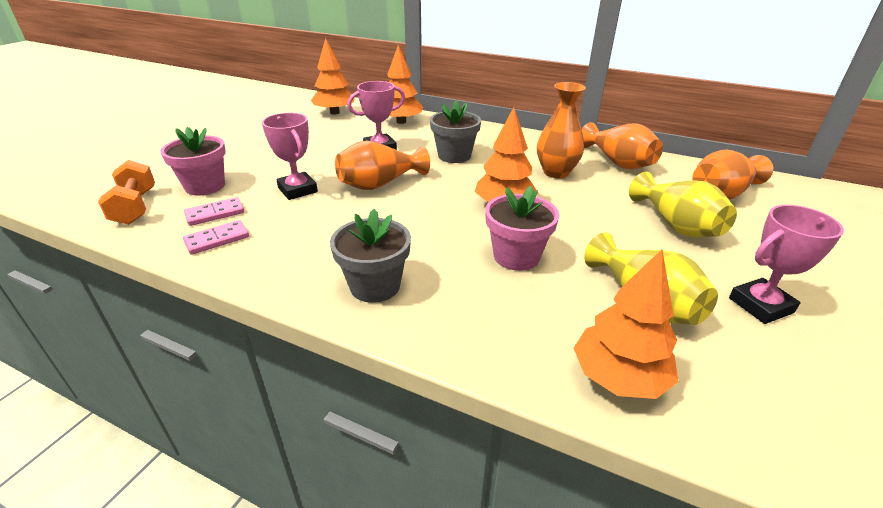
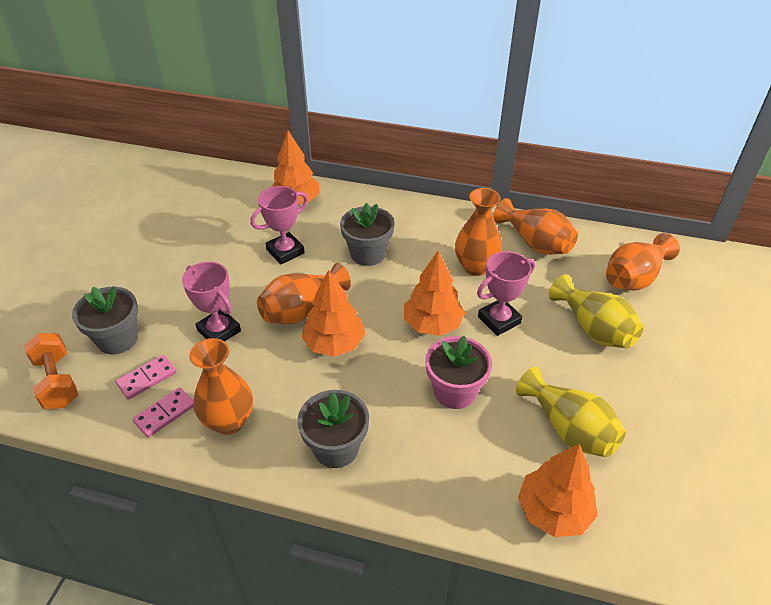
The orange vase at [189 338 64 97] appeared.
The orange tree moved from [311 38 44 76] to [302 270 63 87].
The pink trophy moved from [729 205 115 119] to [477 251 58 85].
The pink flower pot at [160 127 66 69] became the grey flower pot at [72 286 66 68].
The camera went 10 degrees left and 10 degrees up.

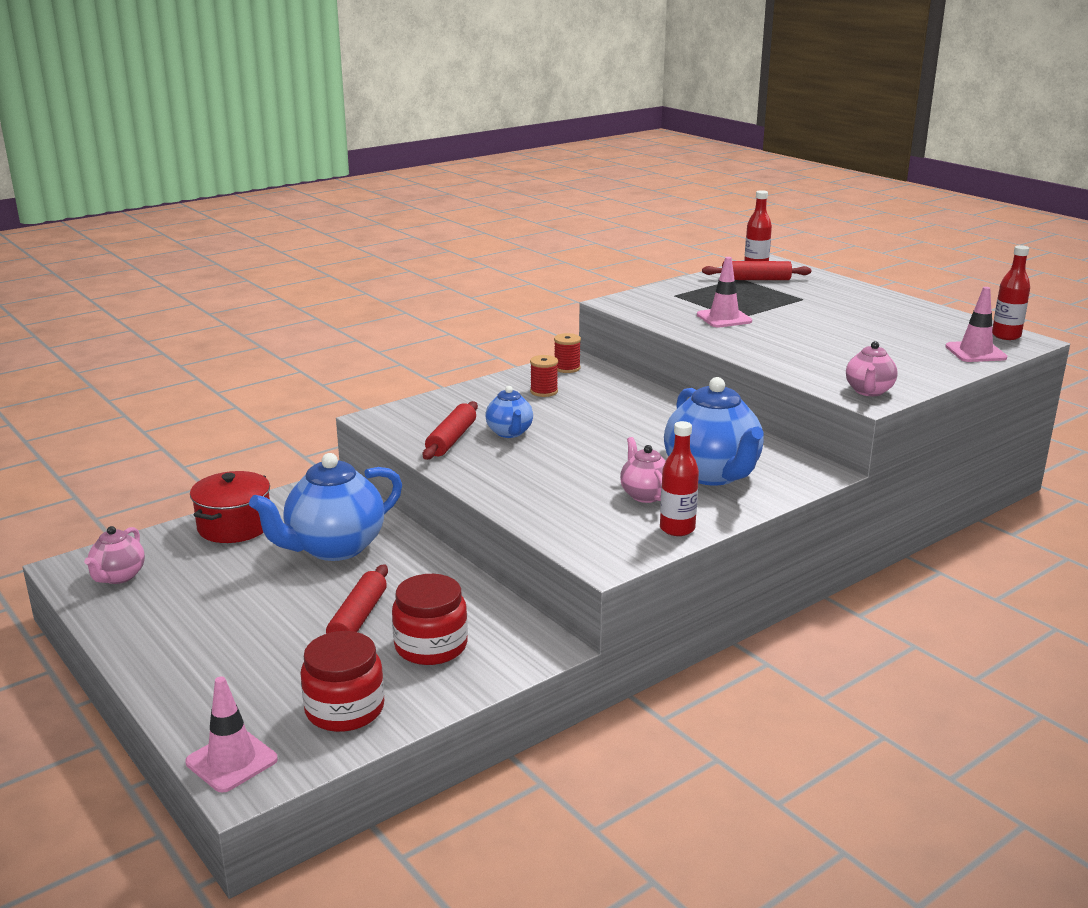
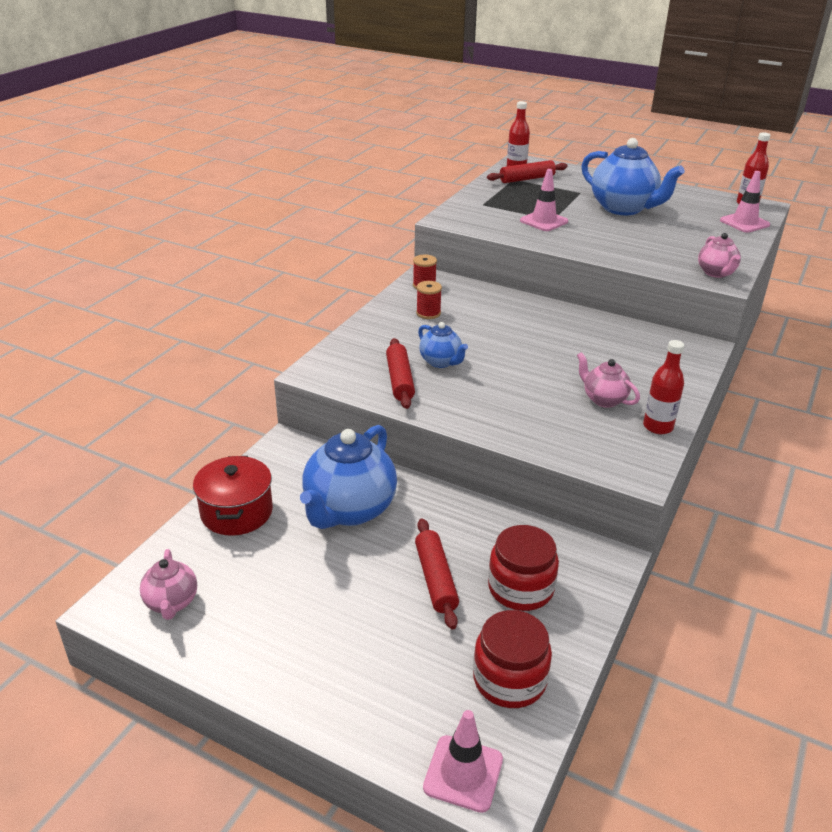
The blue teapot moved from [664 377 100 108] to [581 138 104 77].
The camera went 25 degrees left and 10 degrees up.

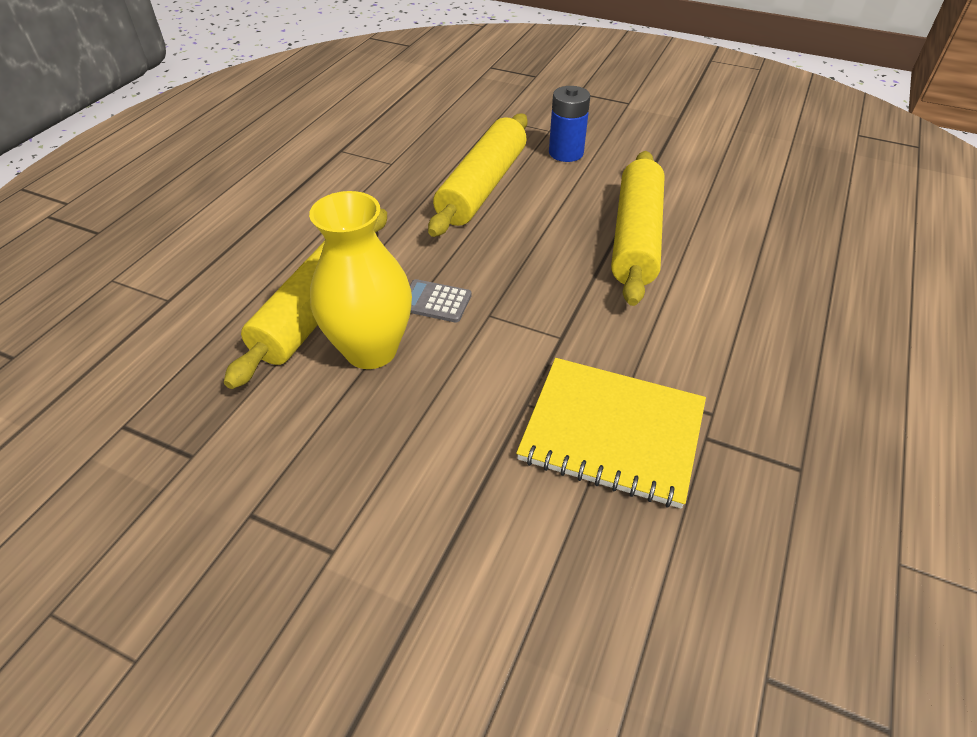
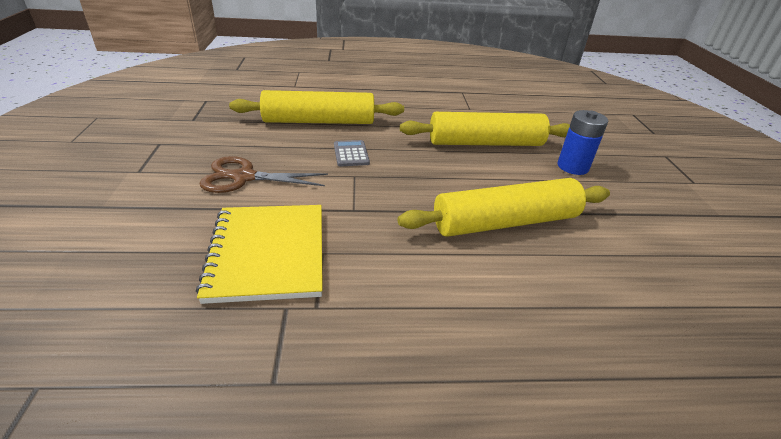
The yellow vase at [309 191 103 178] disappeared.
The brown scissors at [200 156 128 37] appeared.
The camera went 60 degrees right and 10 degrees down.

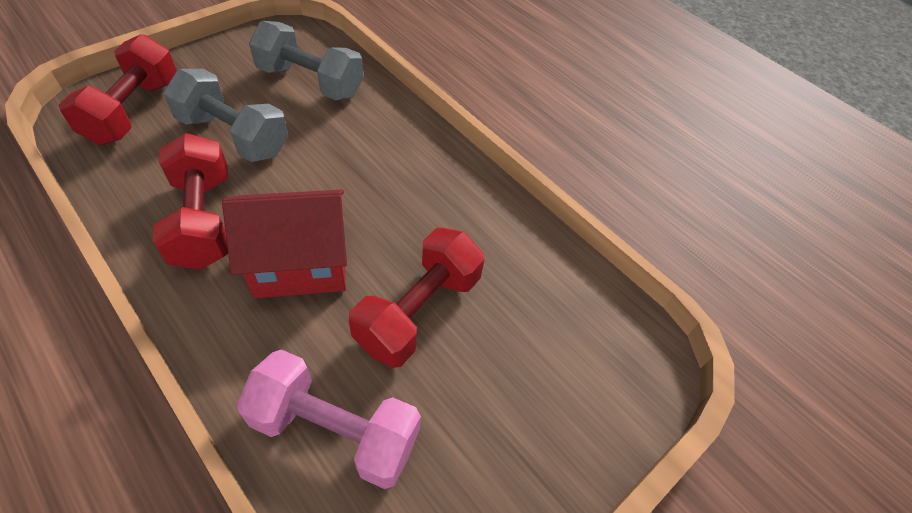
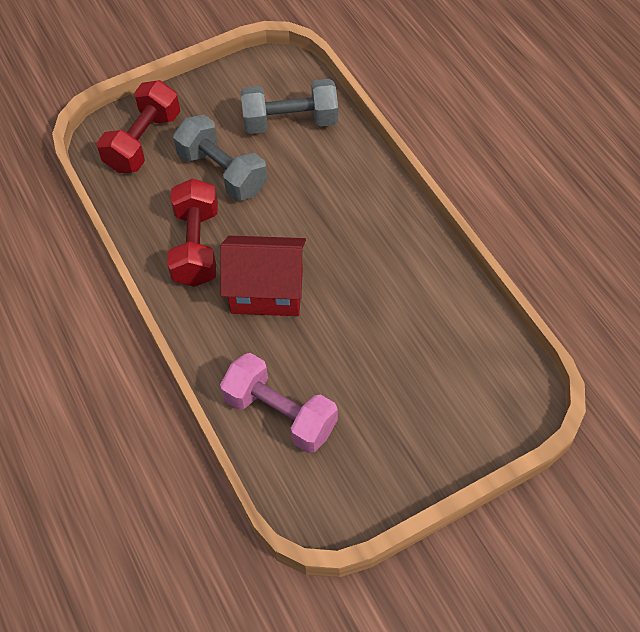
The red dumbbell at [349 228 136 140] disappeared.
The grey dumbbell at [249 21 114 79] turned 45 degrees counterclockwise.
The camera went 20 degrees right and 5 degrees up.

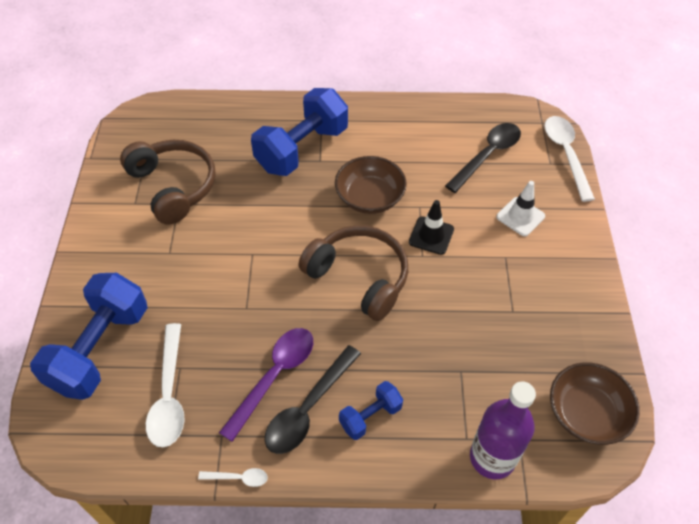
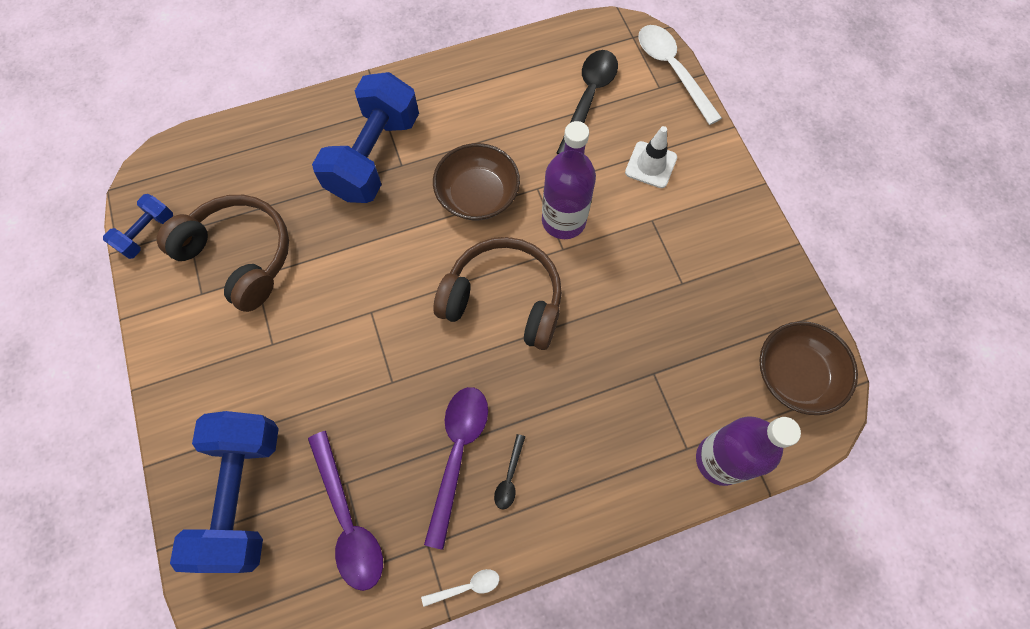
The blue dumbbell moved from [339 381 64 59] to [103 194 70 65].
The black traffic cone at [409 200 45 55] was replaced by the purple bottle at [542 121 54 118].
The white spoon at [146 323 39 124] became the purple spoon at [308 431 75 160].
The black spoon at [265 345 96 109] changed to 0.47 times the size.
The camera went 20 degrees left and 15 degrees up.

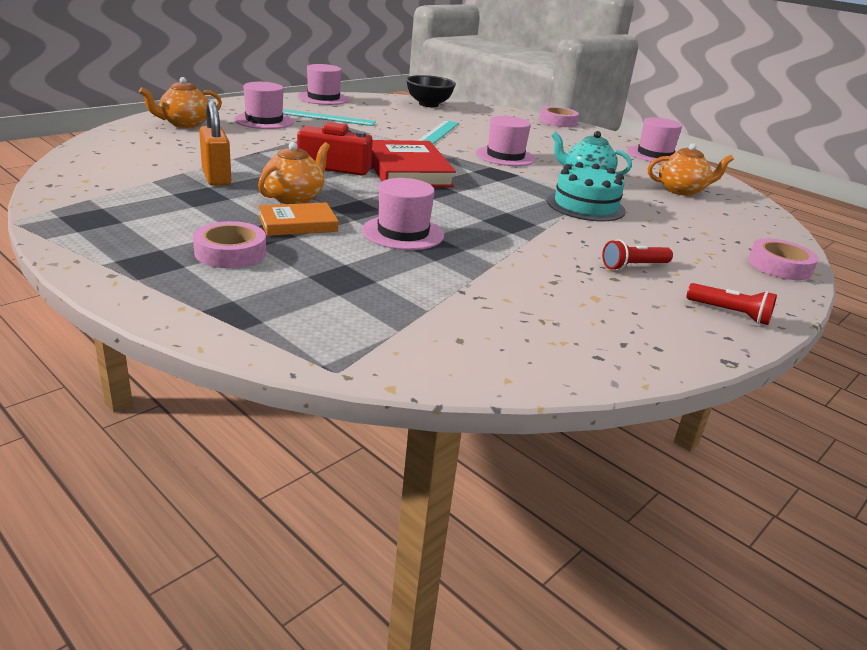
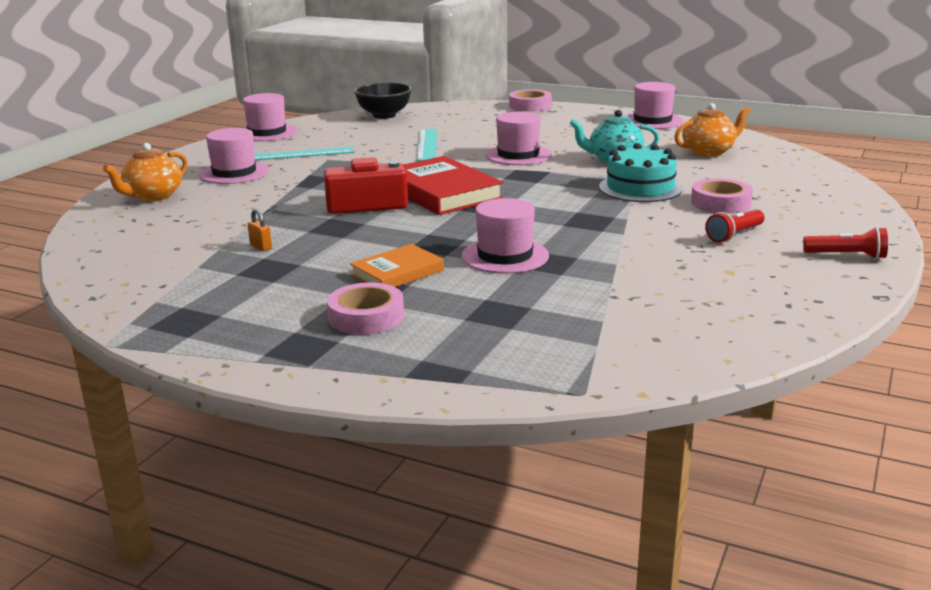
The orange teapot at [258 142 72 62] disappeared.
The pink tape moved from [748 238 71 42] to [691 178 62 35].
The orange padlock at [199 101 32 85] changed to 0.46 times the size.
The camera went 15 degrees left and 5 degrees down.

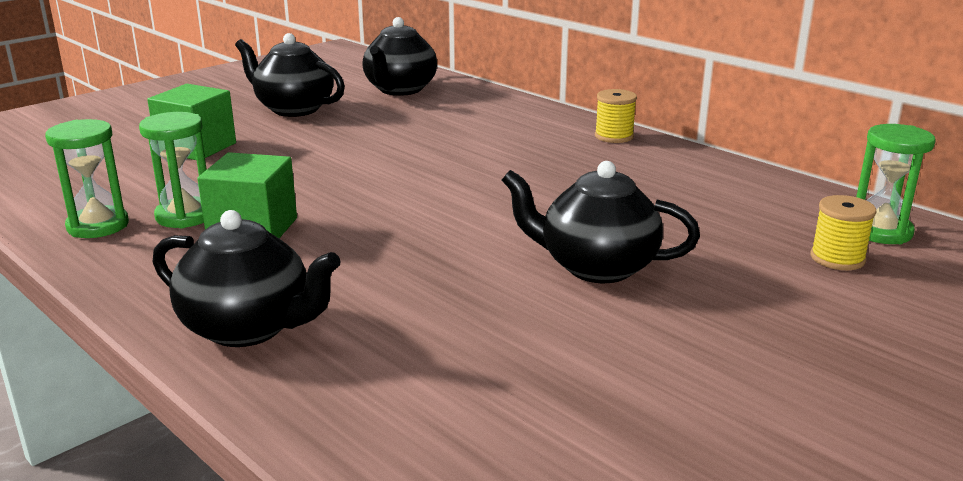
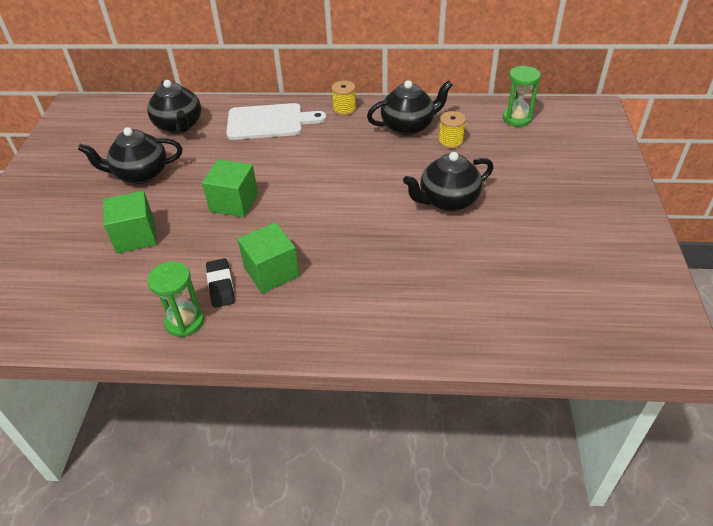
The green cube at [202 159 56 58] appeared.
The white cutting board at [226 103 100 37] appeared.
The black teapot moved from [153 210 188 137] to [367 80 86 56].
The yellow spool moved from [811 195 65 75] to [439 111 27 38].
The green hourglass at [139 112 68 117] was replaced by the black eraser at [206 258 29 50].
The camera went 40 degrees left and 20 degrees up.

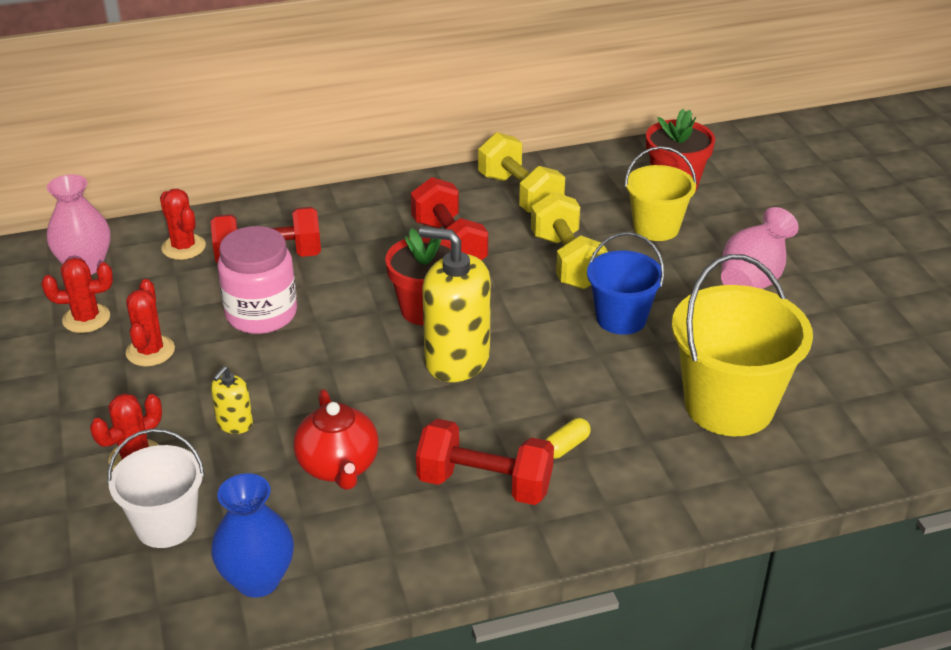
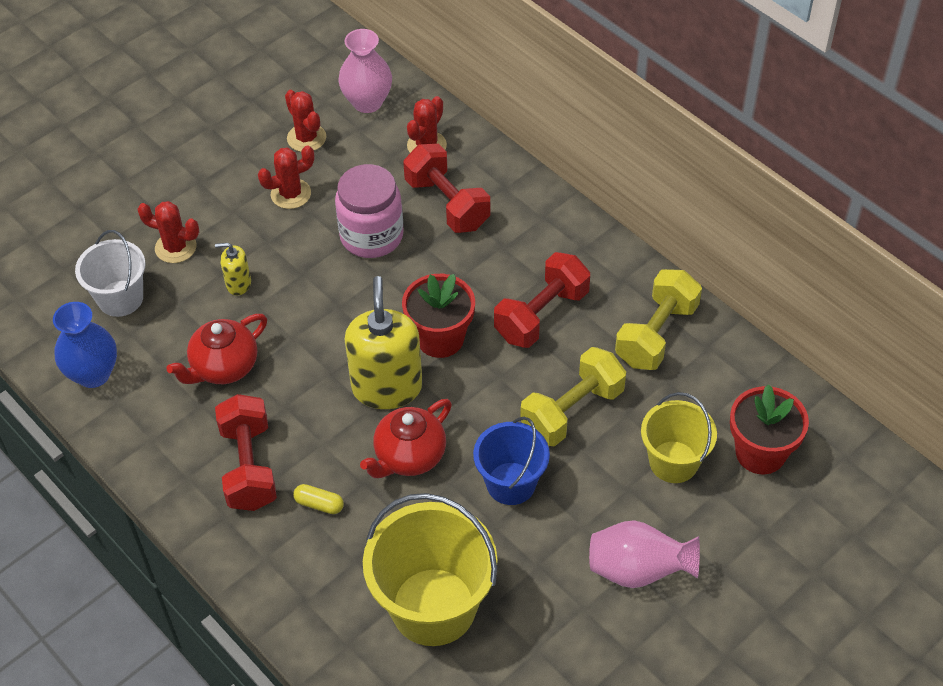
The red teapot at [360 399 92 79] appeared.
The camera went 65 degrees right and 15 degrees up.

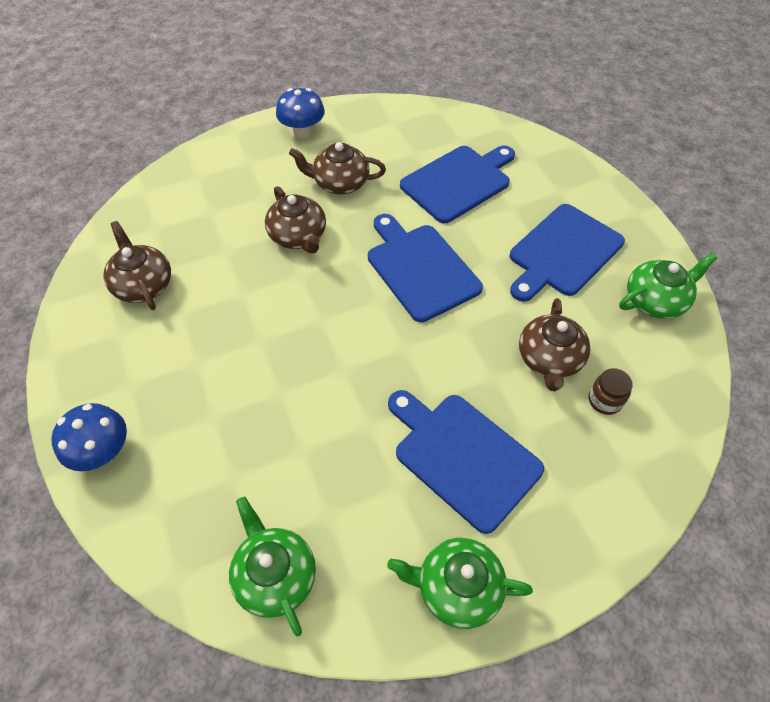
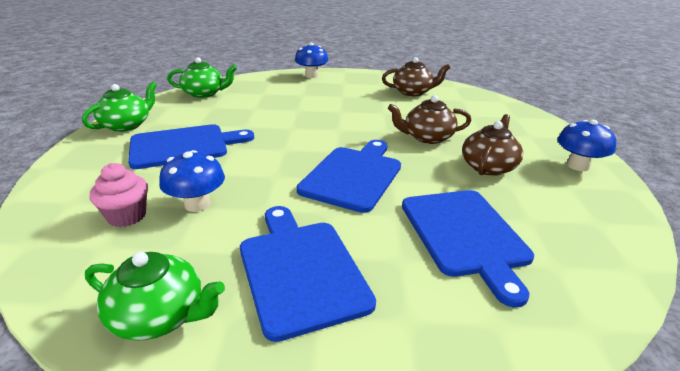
The brown teapot at [519 298 72 93] was replaced by the blue mushroom at [159 150 66 62].
The brown jar at [589 368 44 47] was replaced by the pink cupcake at [90 163 58 64].
The blue cutting board at [368 214 115 108] turned 60 degrees counterclockwise.
The green teapot at [619 253 98 66] turned 75 degrees counterclockwise.
The camera went 115 degrees right and 25 degrees down.

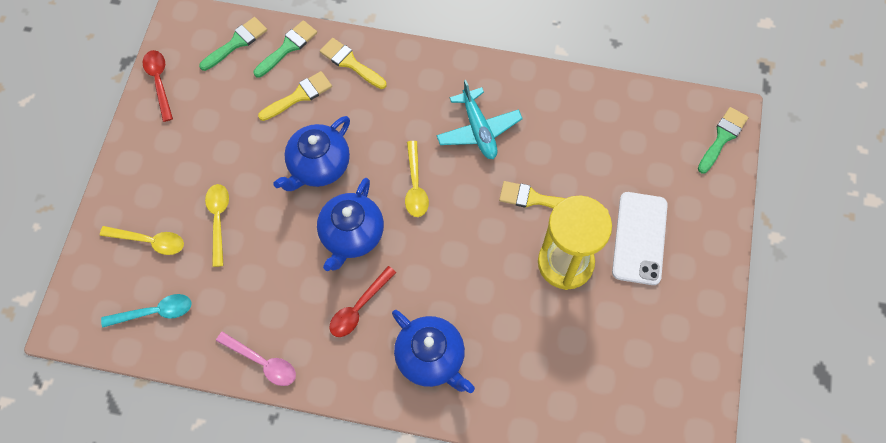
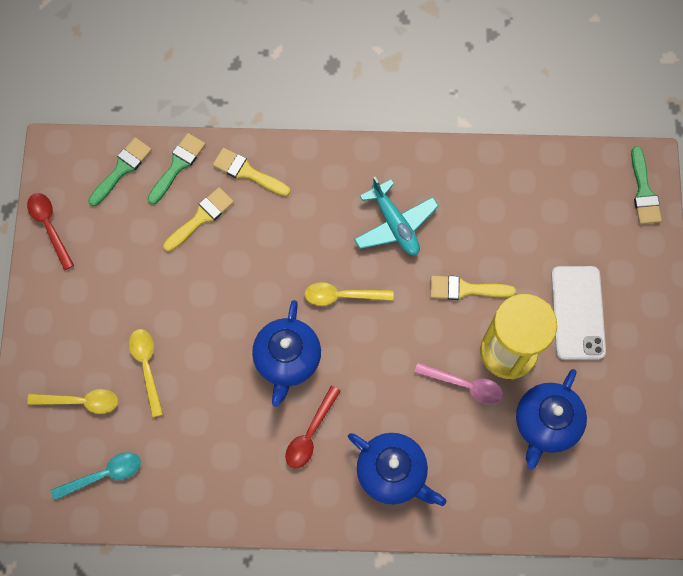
The pink spoon moved from [216 331 80 55] to [414 362 89 42].
The blue teapot moved from [274 116 76 75] to [516 369 71 101].
The yellow spoon at [405 141 24 76] turned 105 degrees clockwise.
The green brush at [698 107 51 67] turned 150 degrees clockwise.
The camera went 10 degrees left and 5 degrees up.

